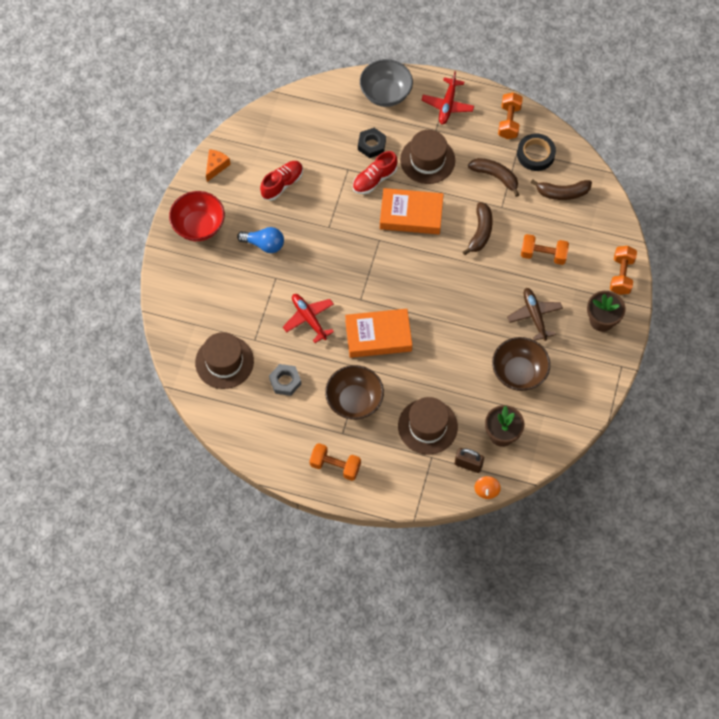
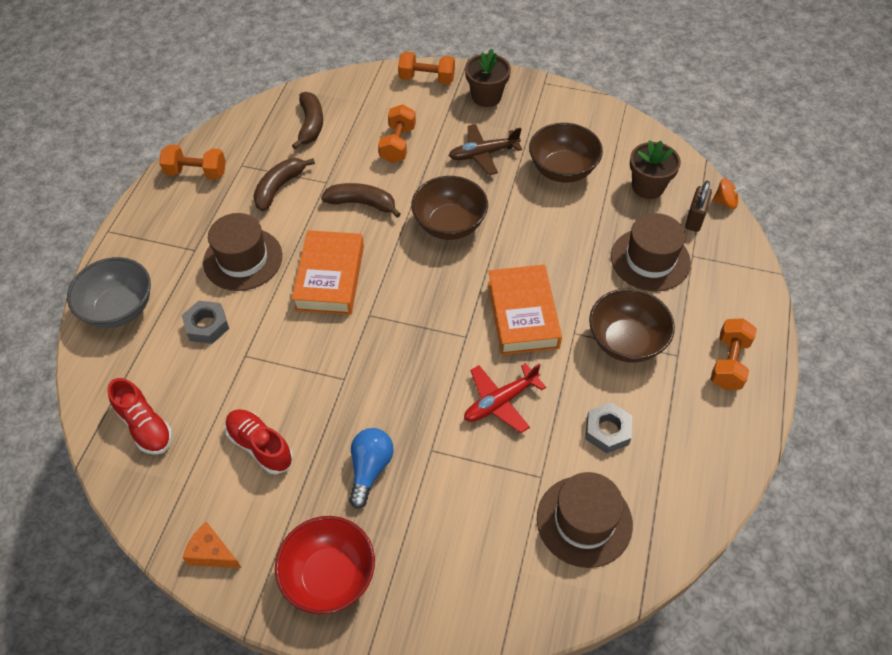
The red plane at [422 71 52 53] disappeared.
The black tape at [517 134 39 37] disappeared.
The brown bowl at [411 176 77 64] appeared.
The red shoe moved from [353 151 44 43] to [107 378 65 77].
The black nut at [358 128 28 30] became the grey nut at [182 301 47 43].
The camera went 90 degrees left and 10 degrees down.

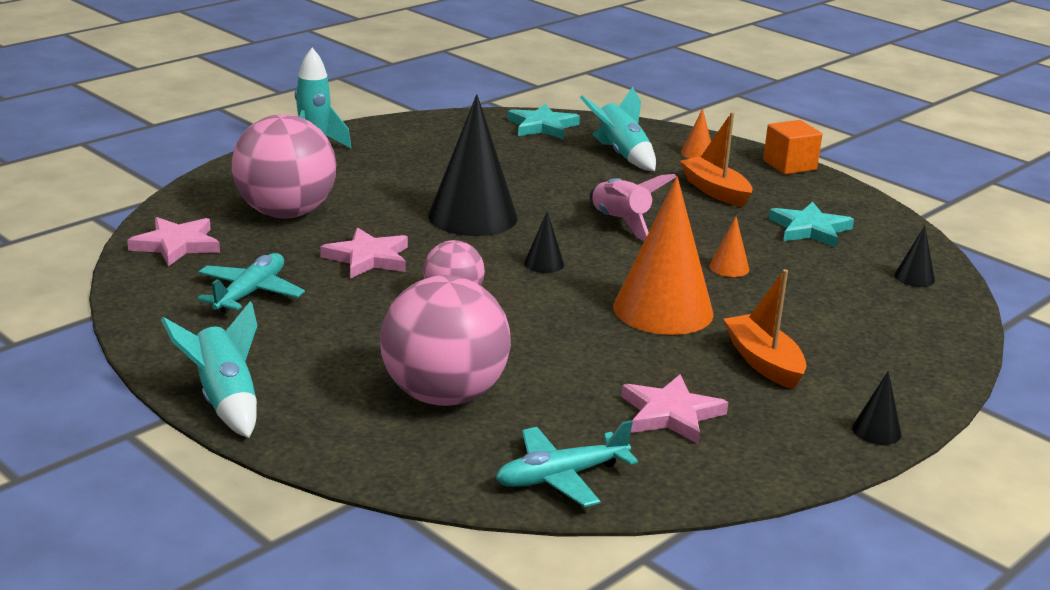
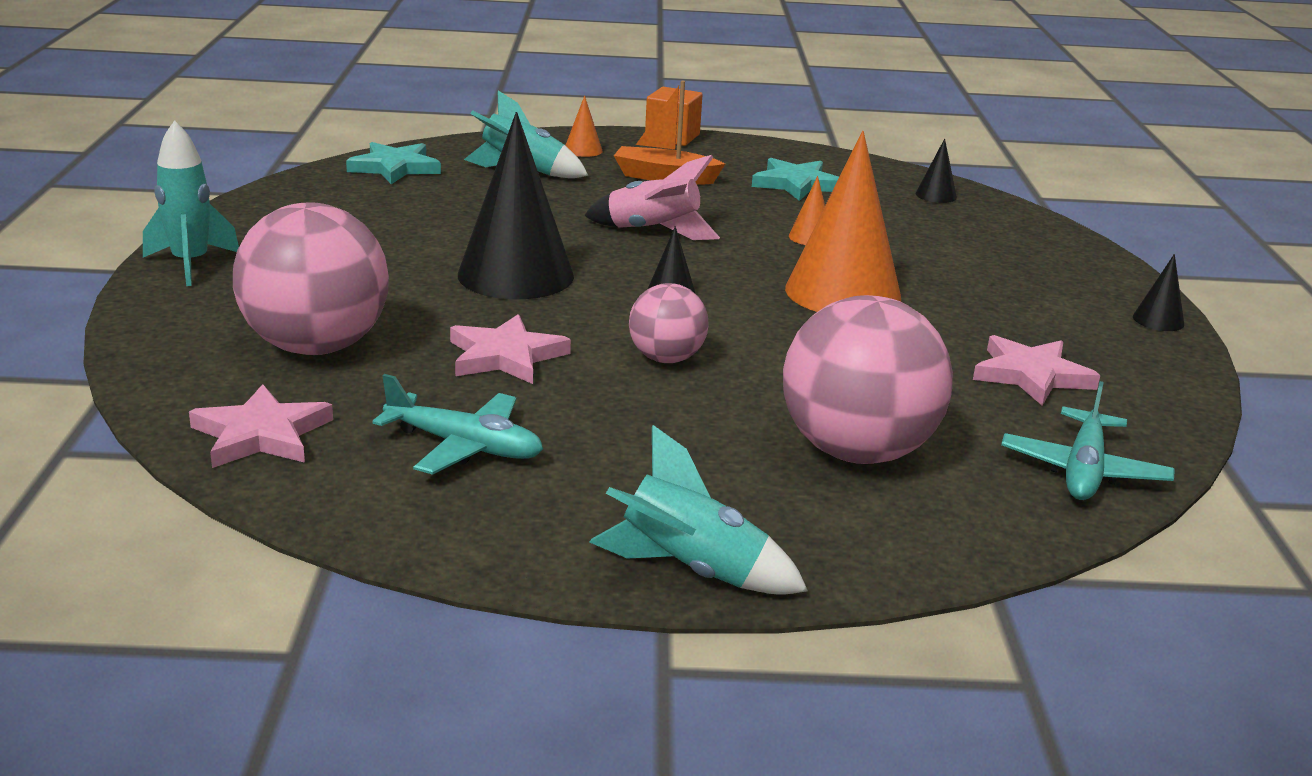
The orange boat at [724 269 82 120] disappeared.
The turquoise plane at [197 253 108 60] turned 135 degrees clockwise.
The camera went 45 degrees left and 0 degrees up.

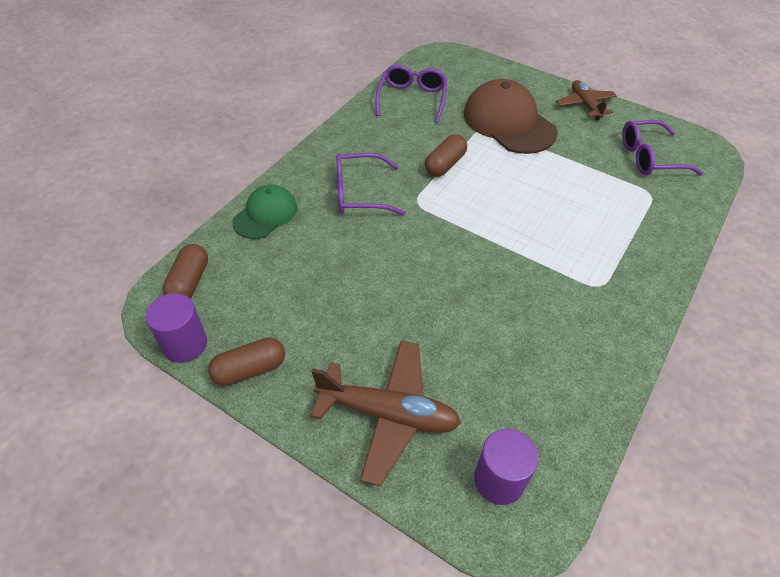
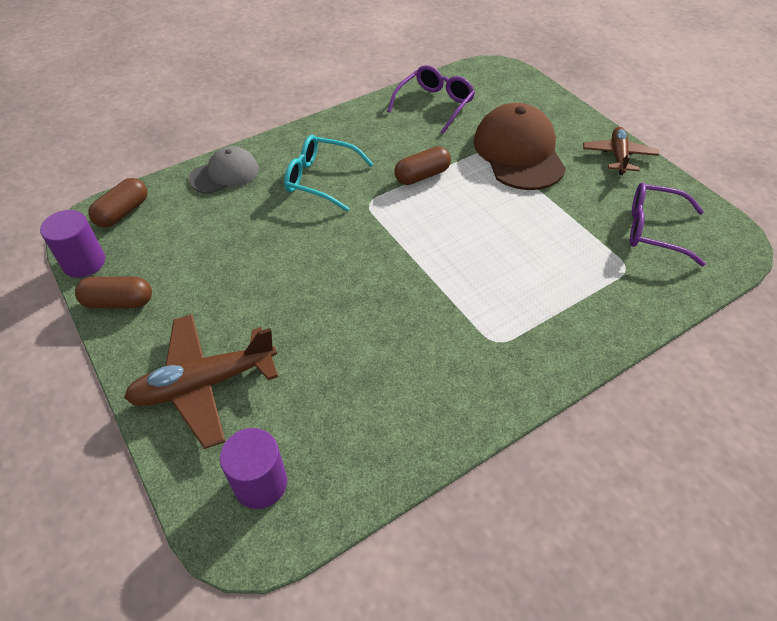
The green cap at [232 184 65 55] became the grey cap at [189 146 69 48].
The purple glasses at [336 153 70 62] became the turquoise glasses at [284 135 90 77].
The brown plane at [311 340 150 146] turned 120 degrees clockwise.
The camera went 25 degrees right and 0 degrees up.

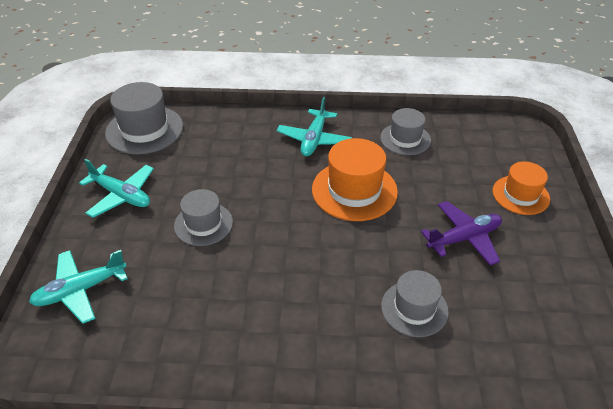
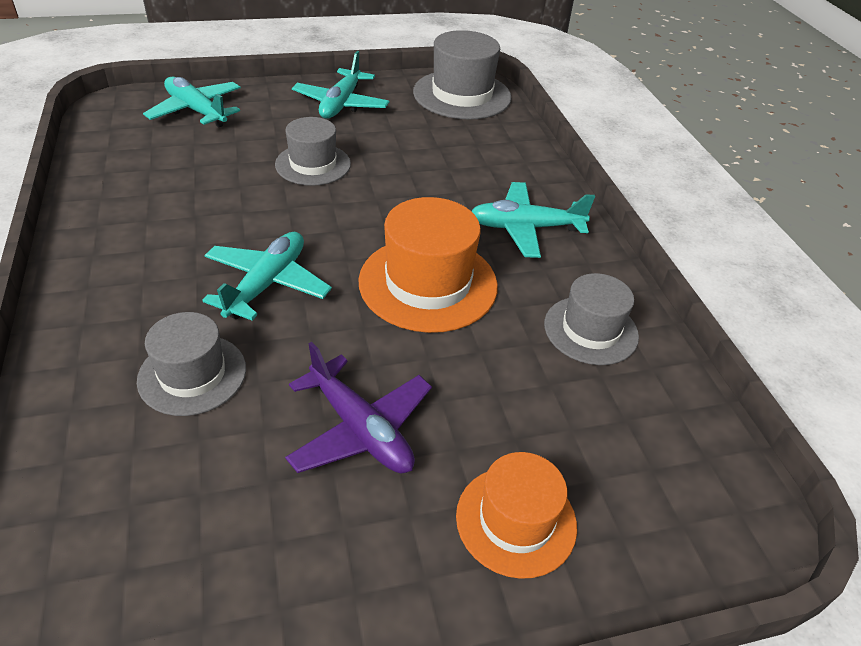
The turquoise plane at [202 232 130 88] appeared.
The camera went 70 degrees right and 0 degrees up.

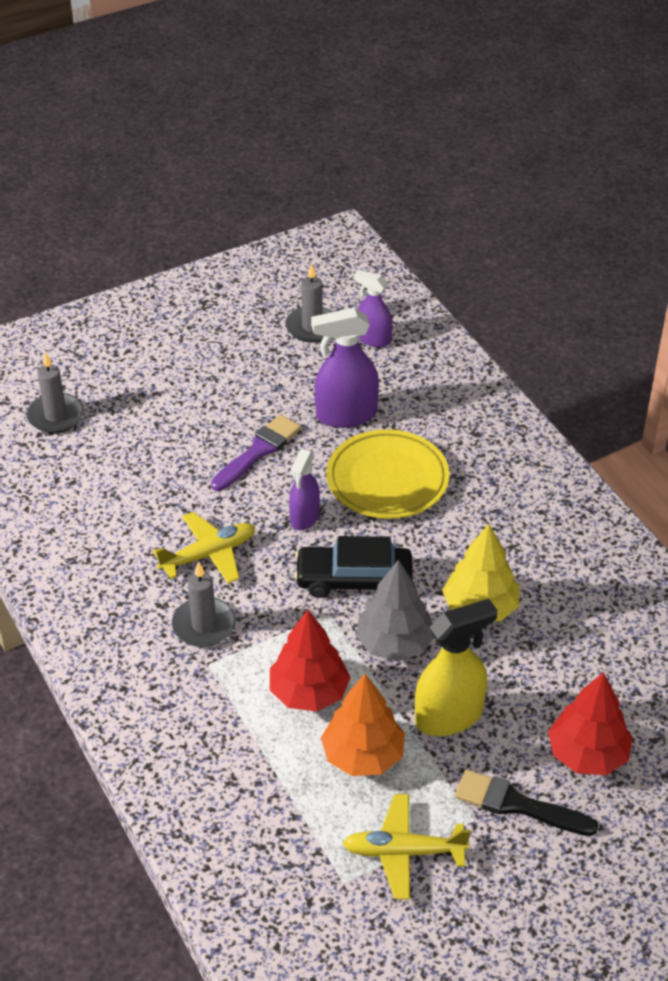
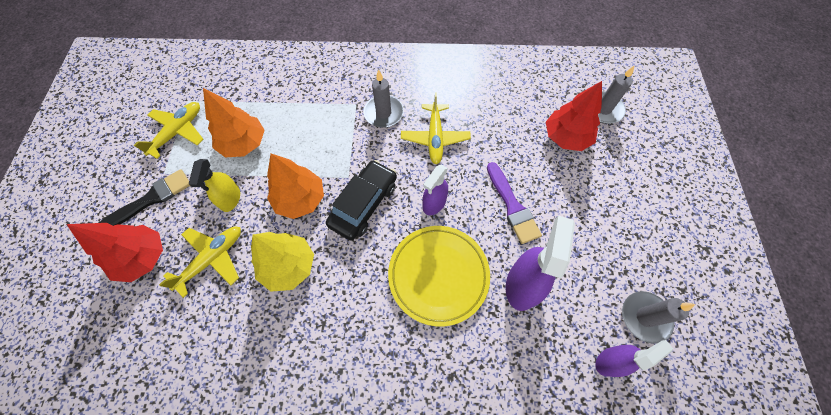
The yellow plane at [159 227 82 71] appeared.
The red tree moved from [270 610 81 102] to [546 81 56 70].
The grey tree at [356 560 78 101] became the orange tree at [267 154 57 65].
The purple spray bottle at [289 449 31 81] turned 105 degrees counterclockwise.
The yellow spray bottle at [415 599 83 137] changed to 0.63 times the size.
The camera went 120 degrees right and 20 degrees up.

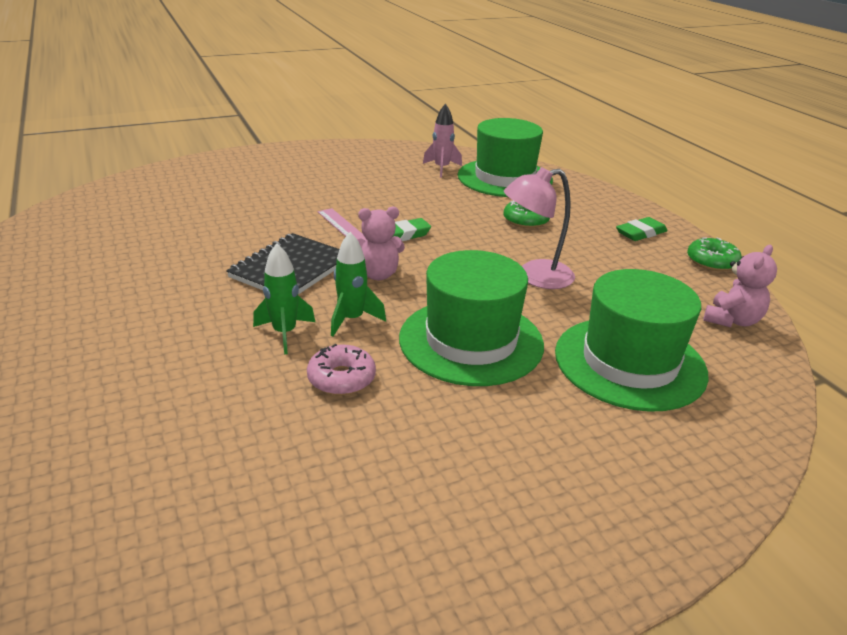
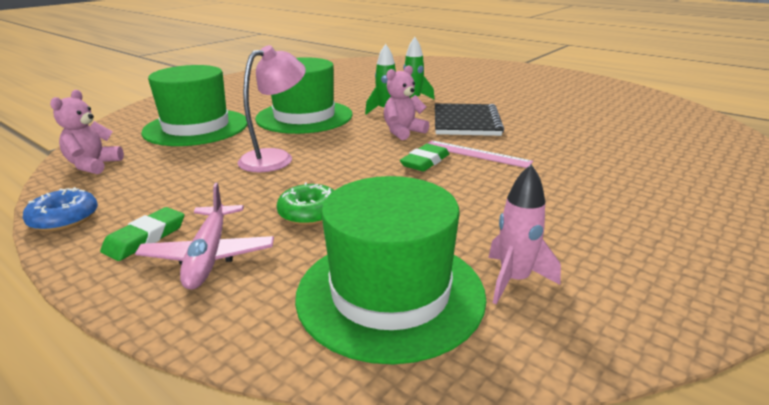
The pink donut at [307 344 69 51] disappeared.
The pink plane at [135 183 139 107] appeared.
The green donut at [687 238 55 33] became the blue donut at [23 187 75 45].
The camera went 155 degrees right and 5 degrees down.

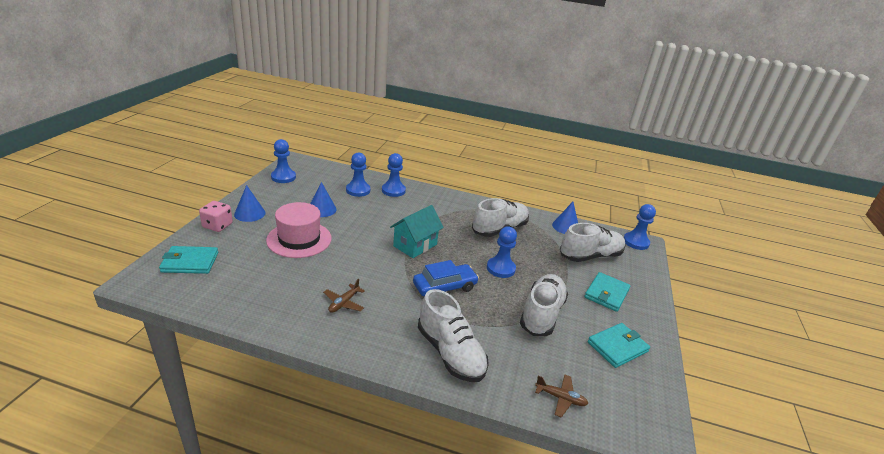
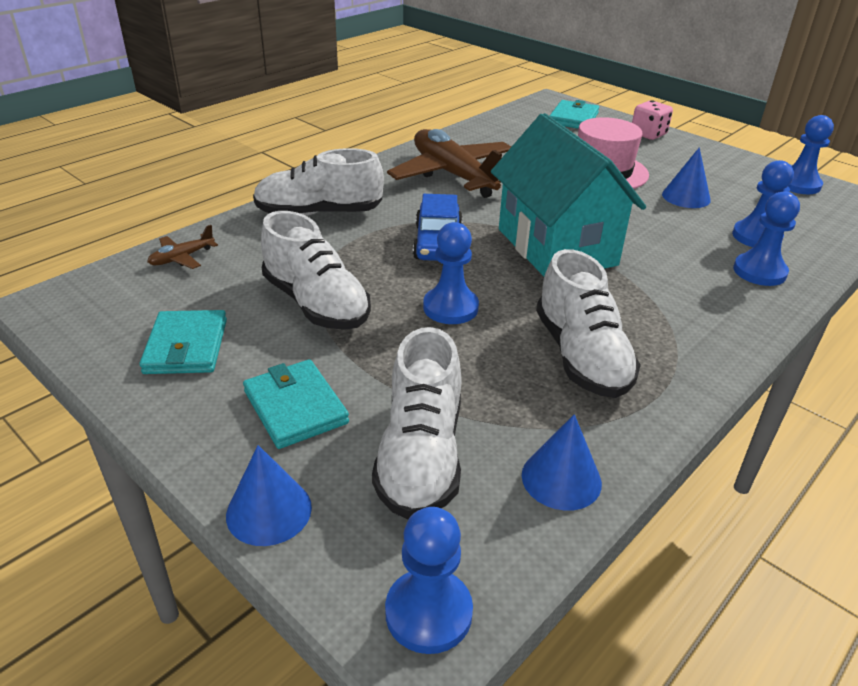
The blue cone moved from [234 185 32 37] to [226 445 86 101].
The brown plane at [323 278 42 35] changed to 2.40 times the size.
The turquoise house at [390 205 54 53] changed to 1.67 times the size.
The camera went 120 degrees right and 5 degrees up.

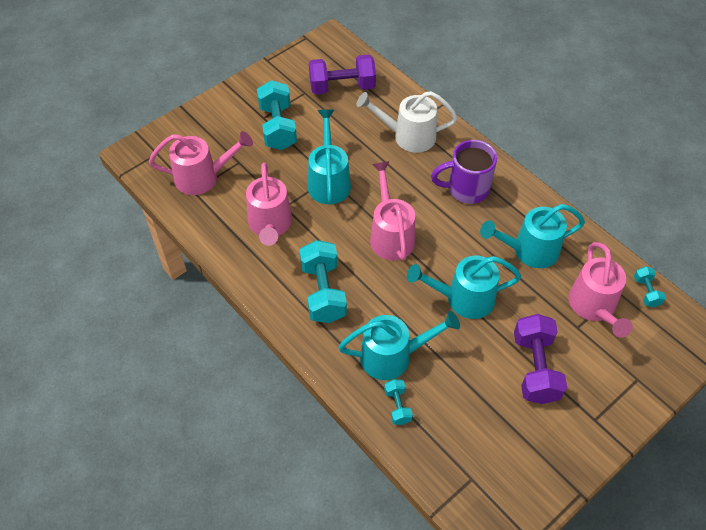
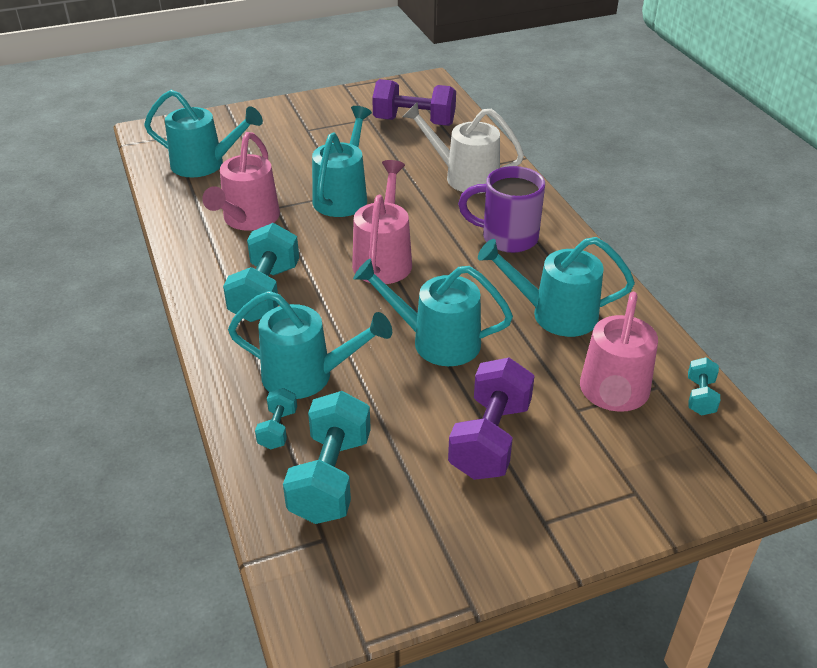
The turquoise dumbbell moved from [257 80 40 70] to [283 391 88 133].
The pink watering can at [149 131 104 64] became the turquoise watering can at [144 90 119 87].
The camera went 20 degrees right and 15 degrees down.

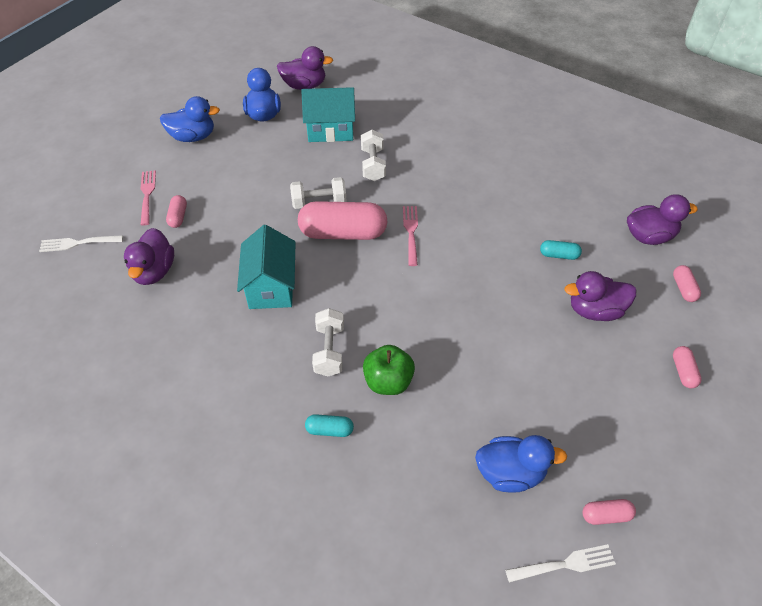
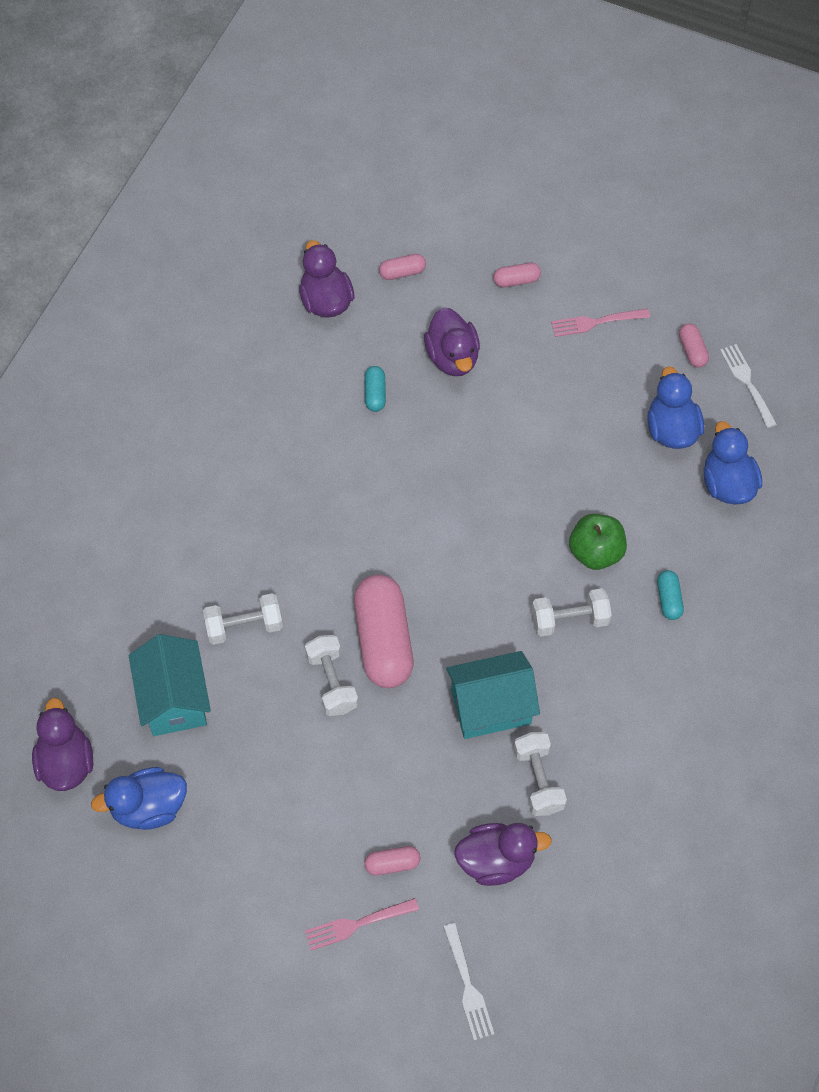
The white dumbbell at [514 732 53 84] appeared.
The blue duck moved from [160 96 60 46] to [704 421 58 83].
The pink fork moved from [403 206 15 60] to [551 309 99 28].
The camera went 100 degrees left and 10 degrees up.

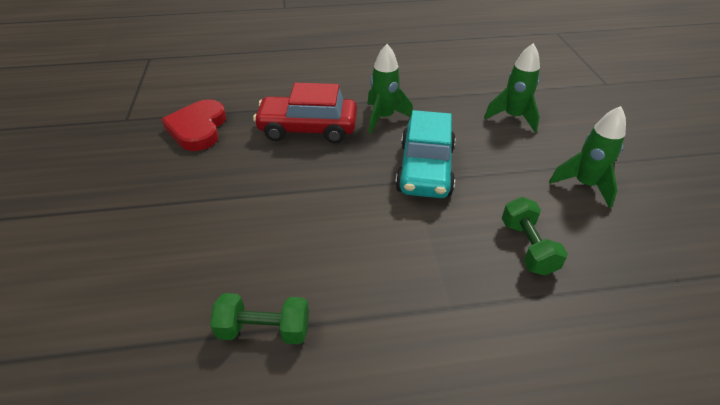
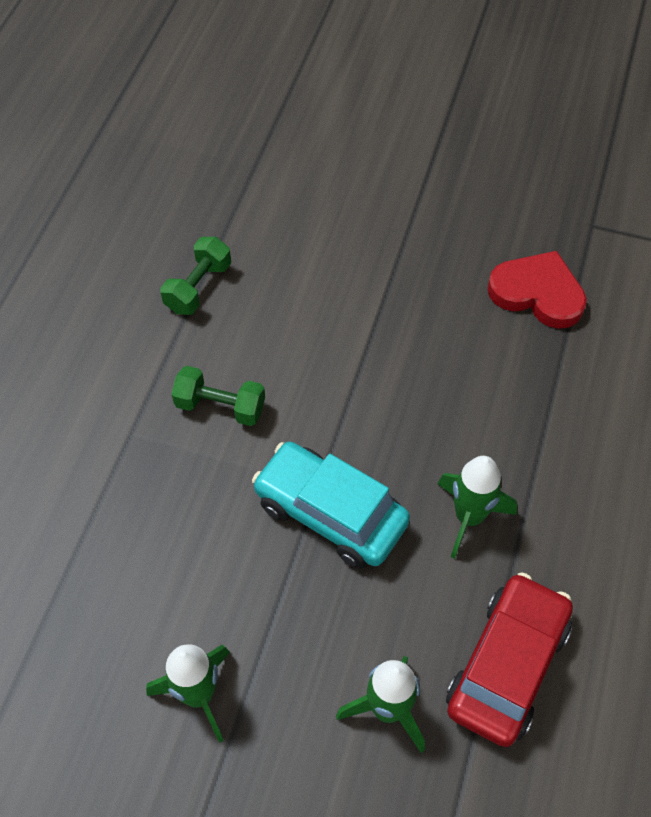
The red car moved from [253 83 104 60] to [446 572 127 175].
The green dumbbell moved from [502 197 66 79] to [172 366 93 60].
The camera went 115 degrees right and 15 degrees up.

